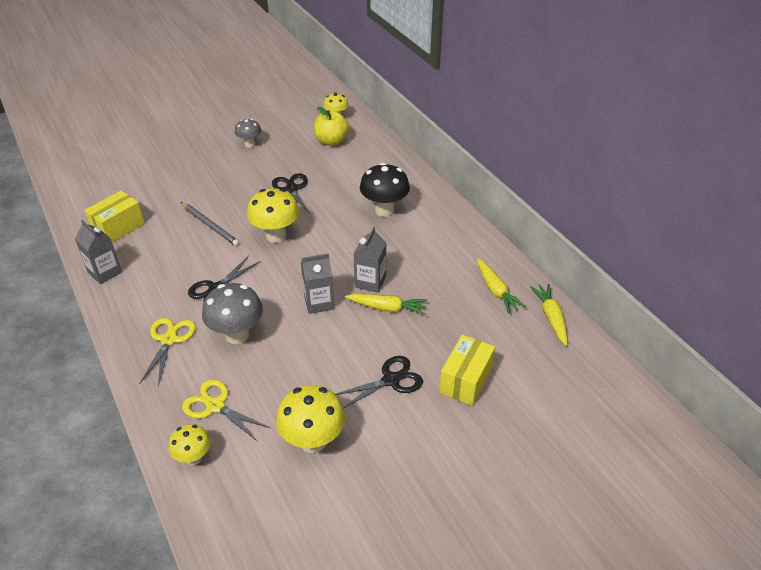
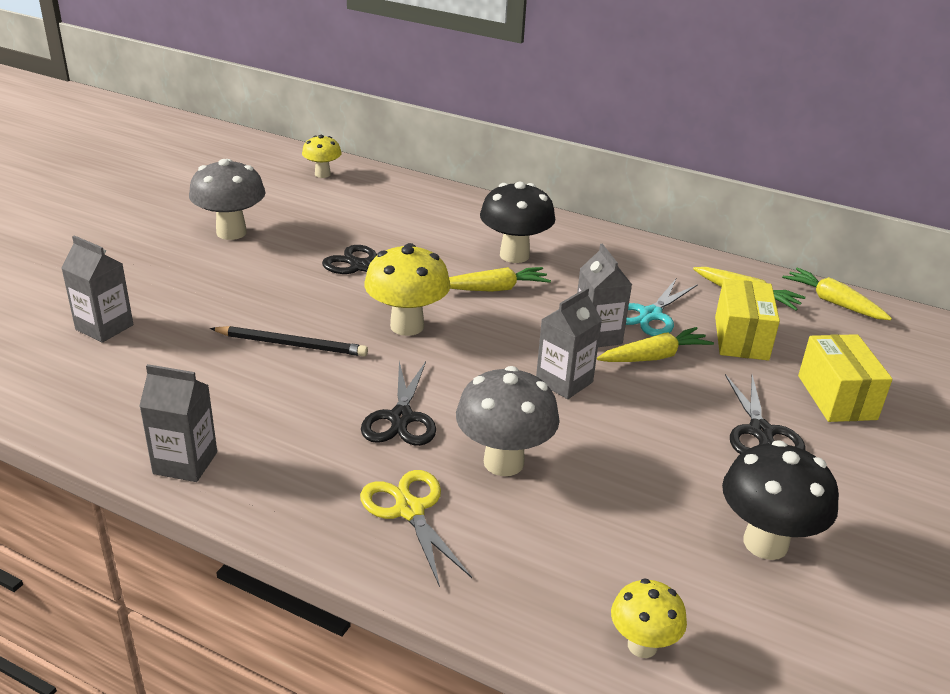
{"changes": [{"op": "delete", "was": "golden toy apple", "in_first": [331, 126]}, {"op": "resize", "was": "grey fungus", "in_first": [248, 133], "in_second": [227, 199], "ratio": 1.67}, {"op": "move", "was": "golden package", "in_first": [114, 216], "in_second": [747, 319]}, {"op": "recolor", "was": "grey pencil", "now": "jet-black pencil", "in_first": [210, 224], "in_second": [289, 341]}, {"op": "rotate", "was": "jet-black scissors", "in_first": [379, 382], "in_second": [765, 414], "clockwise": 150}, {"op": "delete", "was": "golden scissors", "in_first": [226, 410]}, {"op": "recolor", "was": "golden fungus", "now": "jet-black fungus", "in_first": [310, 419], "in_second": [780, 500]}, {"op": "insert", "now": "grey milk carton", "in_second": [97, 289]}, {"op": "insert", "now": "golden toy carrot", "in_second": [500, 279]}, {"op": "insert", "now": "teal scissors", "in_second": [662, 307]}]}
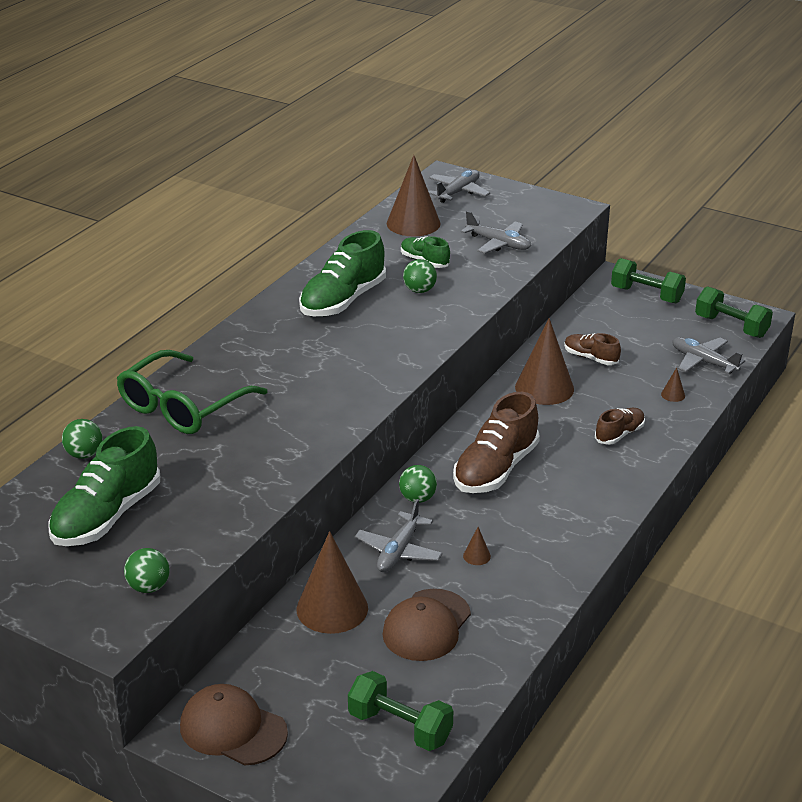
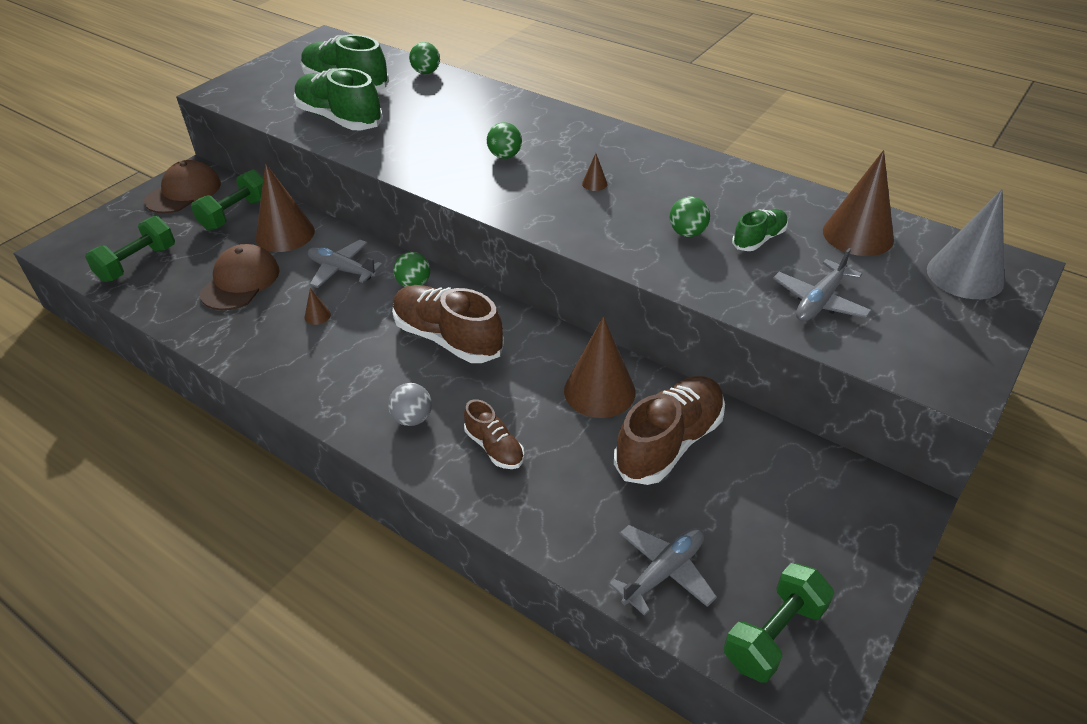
{"changes": [{"op": "replace", "was": "grey toy plane", "now": "grey cone", "in_first": [459, 186], "in_second": [965, 244]}, {"op": "move", "was": "leaf-green lace-up shoe", "in_first": [342, 273], "in_second": [338, 99]}, {"op": "move", "was": "leaf-green free weight", "in_first": [648, 280], "in_second": [227, 200]}, {"op": "resize", "was": "russet lace-up shoe", "in_first": [592, 349], "in_second": [669, 430], "ratio": 1.87}, {"op": "delete", "was": "leaf-green eyeglasses", "in_first": [192, 392]}, {"op": "move", "was": "russet cone", "in_first": [673, 384], "in_second": [594, 172]}, {"op": "move", "was": "leaf-green ball", "in_first": [147, 570], "in_second": [504, 140]}, {"op": "rotate", "was": "russet cap", "in_first": [426, 625], "in_second": [239, 277], "clockwise": 75}, {"op": "insert", "now": "grey ball", "in_second": [410, 404]}]}
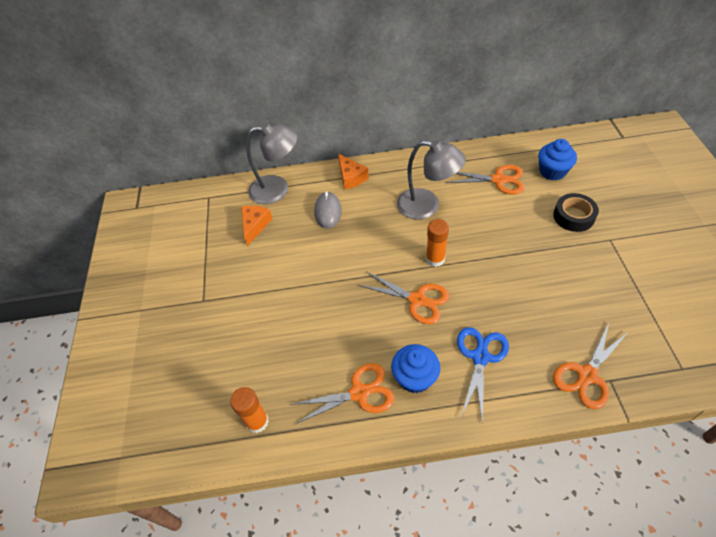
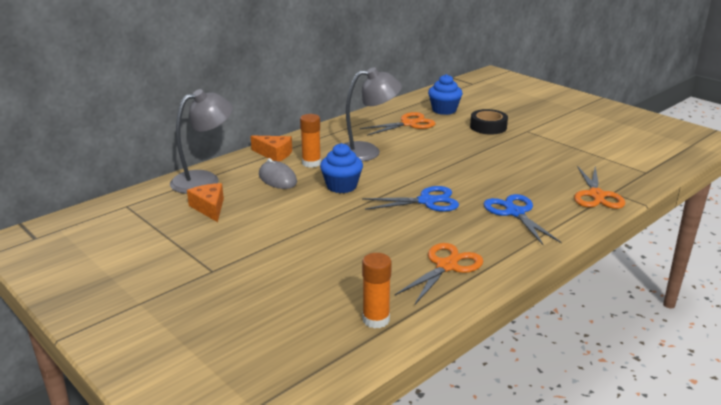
{"changes": [{"op": "move", "was": "bright orange glue", "in_first": [437, 243], "in_second": [310, 141]}, {"op": "recolor", "was": "bright orange scissors", "now": "royal blue scissors", "in_first": [403, 297], "in_second": [410, 199]}, {"op": "move", "was": "royal blue muffin", "in_first": [415, 368], "in_second": [341, 168]}]}
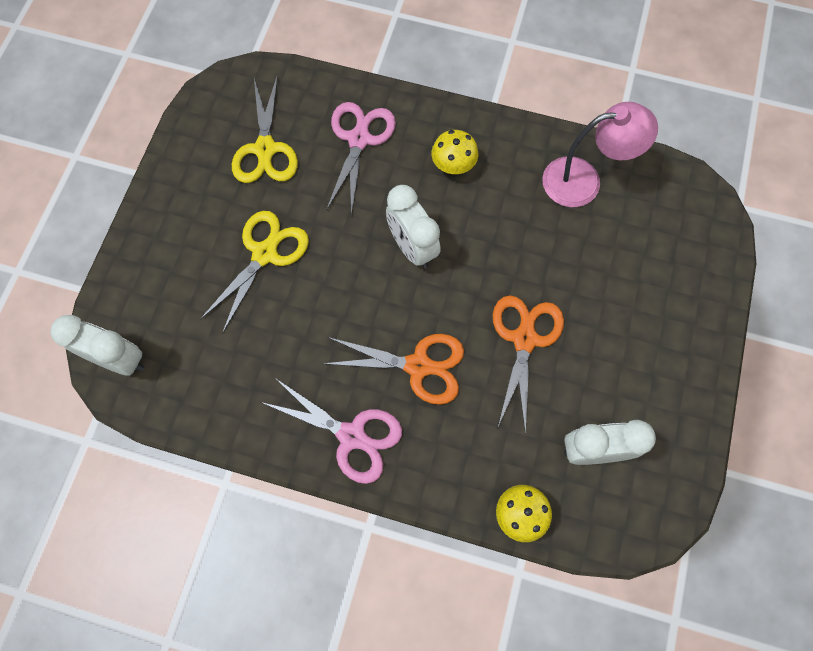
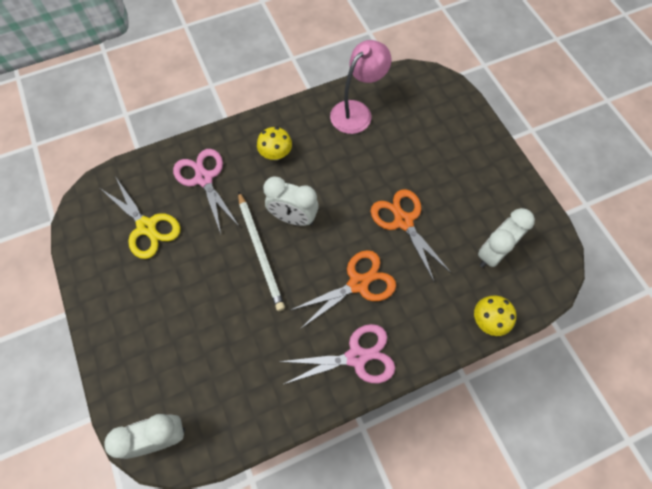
{"changes": [{"op": "delete", "was": "golden scissors", "in_first": [254, 272]}, {"op": "insert", "now": "pure white pencil", "in_second": [261, 251]}]}
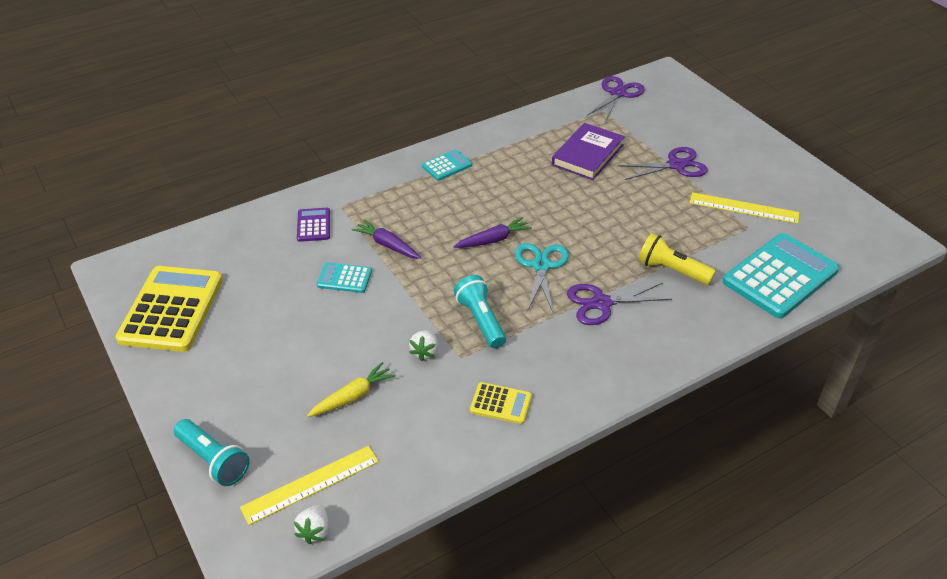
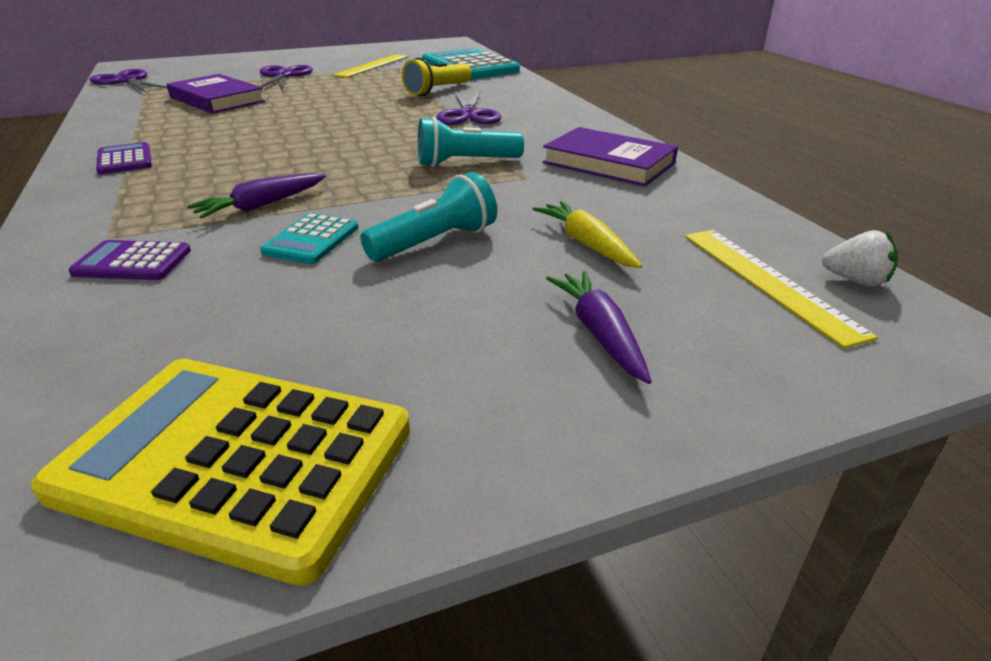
{"changes": [{"op": "recolor", "was": "teal calculator", "now": "purple calculator", "in_first": [447, 165], "in_second": [124, 158]}, {"op": "move", "was": "purple toy carrot", "in_first": [493, 232], "in_second": [599, 327]}, {"op": "delete", "was": "teal scissors", "in_first": [542, 277]}, {"op": "delete", "was": "pure white toy strawberry", "in_first": [423, 345]}, {"op": "replace", "was": "golden calculator", "now": "purple hardcover", "in_first": [501, 403], "in_second": [610, 157]}, {"op": "move", "was": "teal torch", "in_first": [212, 452], "in_second": [428, 217]}]}
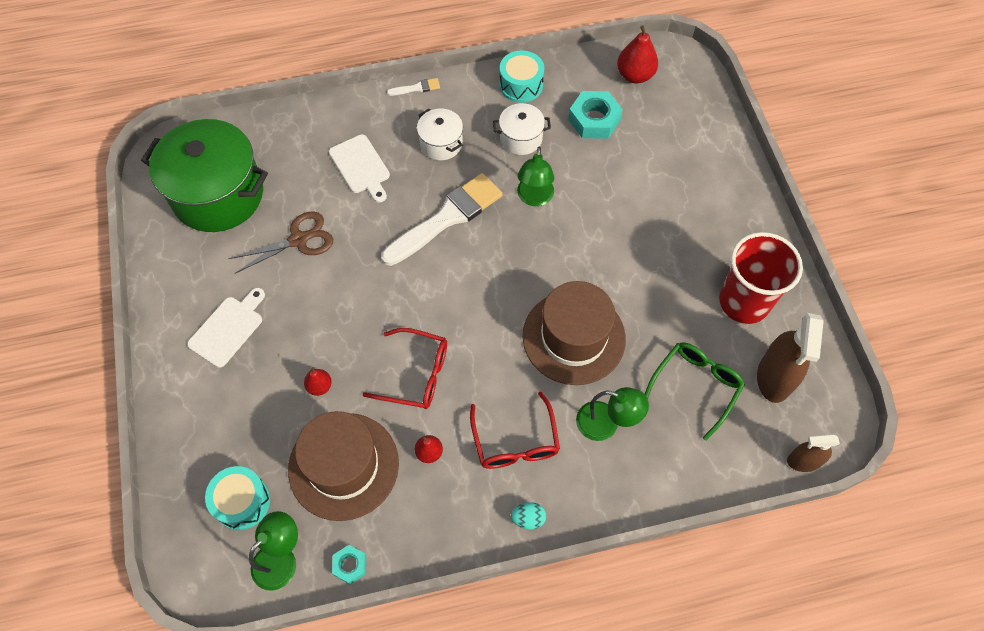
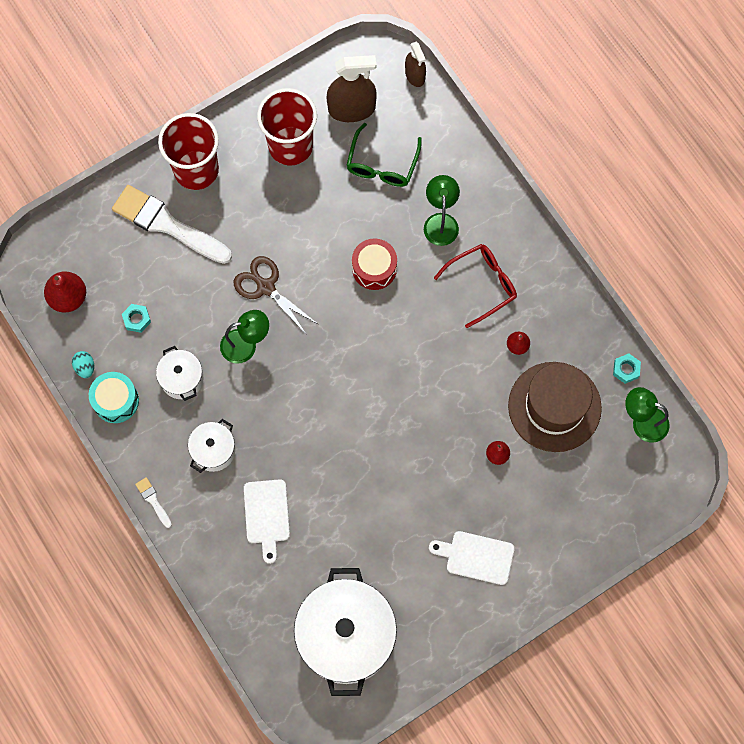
{"changes": [{"op": "resize", "was": "teal nut", "in_first": [595, 115], "in_second": [136, 318], "ratio": 0.55}, {"op": "recolor", "was": "leaf-green cooking pot", "now": "pure white cooking pot", "in_first": [204, 175], "in_second": [345, 632]}, {"op": "rotate", "was": "pure white chopping board", "in_first": [359, 168], "in_second": [267, 521], "clockwise": 135}, {"op": "move", "was": "pure white brush", "in_first": [442, 219], "in_second": [172, 224]}, {"op": "move", "was": "russet scissors", "in_first": [280, 242], "in_second": [276, 295]}, {"op": "replace", "was": "russet hat", "now": "crimson toy drum", "in_first": [574, 333], "in_second": [374, 264]}, {"op": "delete", "was": "crimson eyeglasses", "in_first": [405, 368]}, {"op": "rotate", "was": "leaf-green eyeglasses", "in_first": [695, 391], "in_second": [384, 155], "clockwise": -90}, {"op": "delete", "was": "teal toy drum", "in_first": [237, 498]}, {"op": "move", "was": "teal egg shape", "in_first": [528, 516], "in_second": [83, 364]}, {"op": "insert", "now": "crimson tumbler", "in_second": [188, 151]}]}
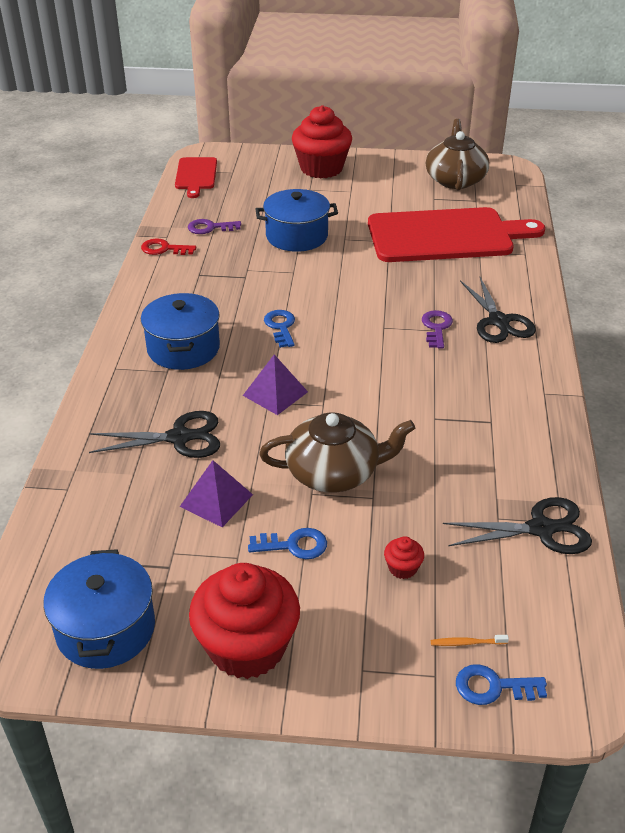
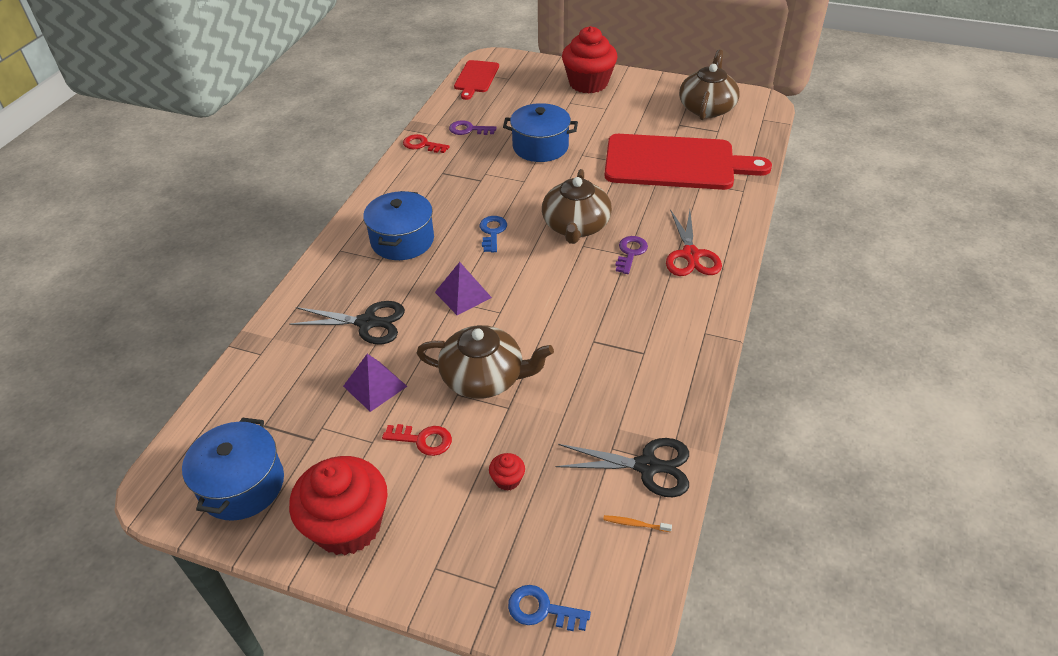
{"changes": [{"op": "recolor", "was": "jet-black scissors", "now": "crimson scissors", "in_first": [498, 310], "in_second": [694, 242]}, {"op": "recolor", "was": "royal blue latchkey", "now": "crimson latchkey", "in_first": [287, 543], "in_second": [417, 440]}, {"op": "move", "was": "bright orange toothbrush", "in_first": [470, 640], "in_second": [637, 523]}, {"op": "insert", "now": "russet china teapot", "in_second": [577, 206]}]}
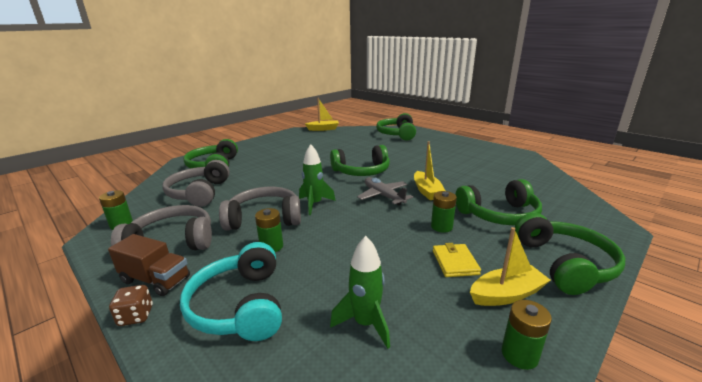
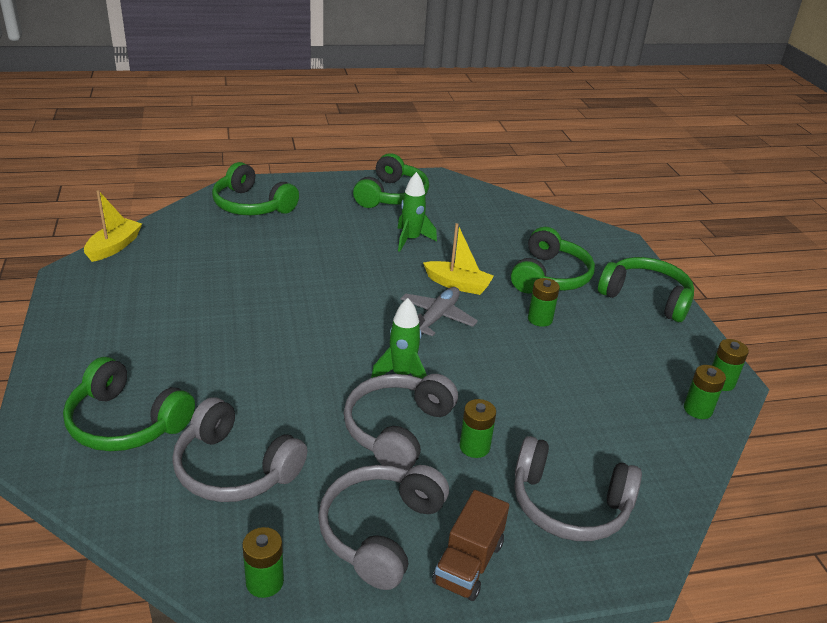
{"changes": [{"op": "move", "was": "leaf-green headset", "in_first": [360, 160], "in_second": [391, 180]}, {"op": "rotate", "was": "grey toy plane", "in_first": [385, 191], "in_second": [439, 312], "clockwise": 120}, {"op": "delete", "was": "golden toy boat", "in_first": [510, 266]}, {"op": "rotate", "was": "russet truck", "in_first": [149, 265], "in_second": [470, 545], "clockwise": 150}, {"op": "move", "was": "leaf-green spaceship", "in_first": [360, 292], "in_second": [417, 212]}, {"op": "recolor", "was": "teal headset", "now": "grey headset", "in_first": [231, 291], "in_second": [578, 488]}, {"op": "delete", "was": "golden wallet", "in_first": [457, 260]}, {"op": "delete", "was": "russet game die", "in_first": [131, 305]}, {"op": "insert", "now": "leaf-green AA battery", "in_second": [705, 392]}]}
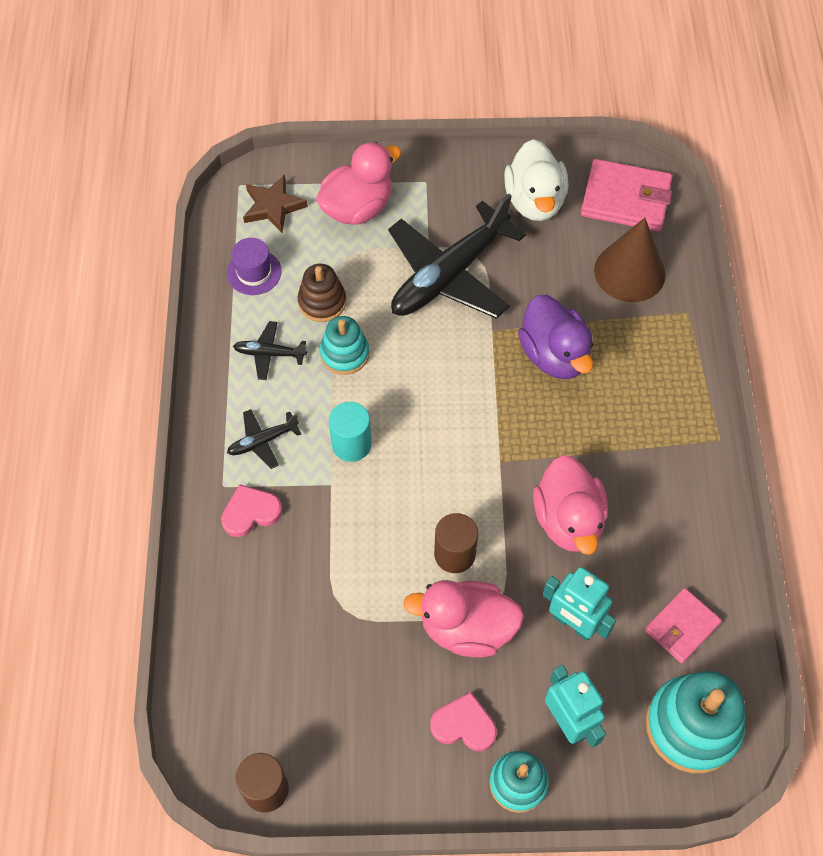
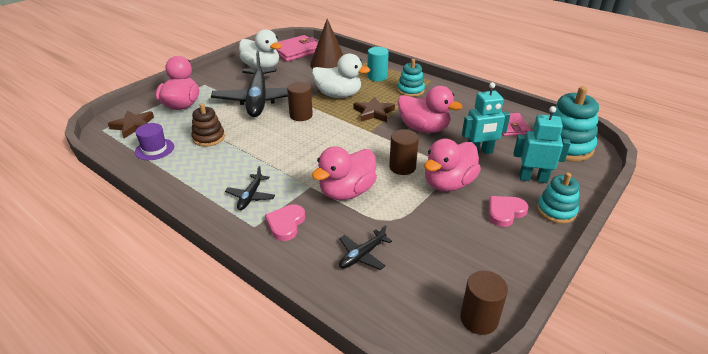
{"changes": [{"op": "recolor", "was": "purple toy duck", "now": "pure white toy duck", "in_first": [555, 337], "in_second": [341, 75]}, {"op": "move", "was": "teal stacking rings", "in_first": [344, 345], "in_second": [411, 78]}, {"op": "move", "was": "jet-black toy plane", "in_first": [270, 350], "in_second": [365, 247]}, {"op": "move", "was": "teal cylinder shape", "in_first": [350, 432], "in_second": [378, 64]}, {"op": "insert", "now": "russet cylinder shape", "in_second": [300, 101]}, {"op": "insert", "now": "russet star", "in_second": [374, 109]}, {"op": "insert", "now": "pink toy duck", "in_second": [344, 173]}]}
